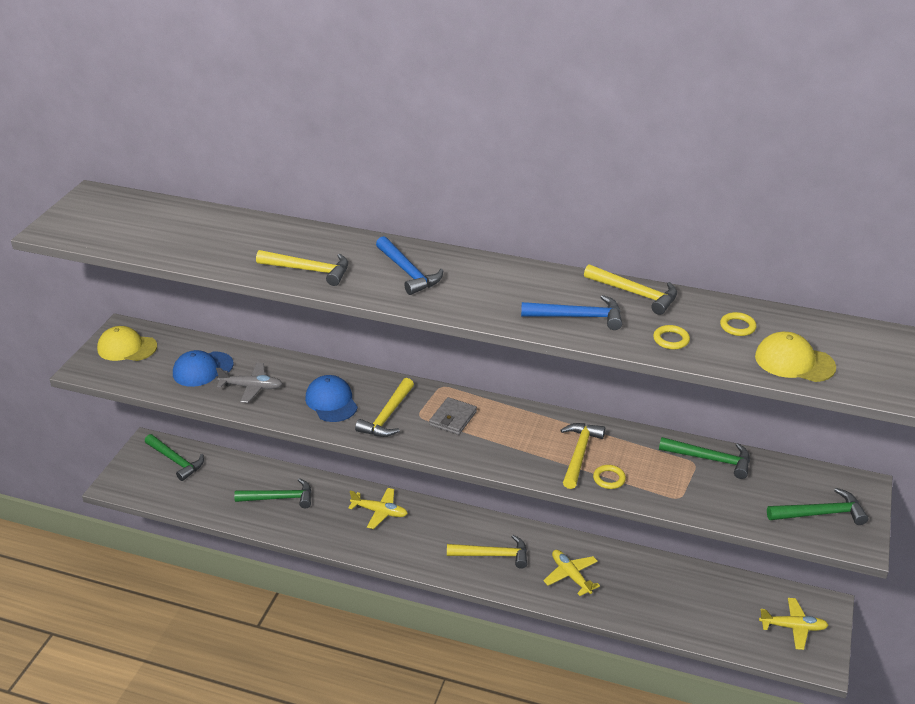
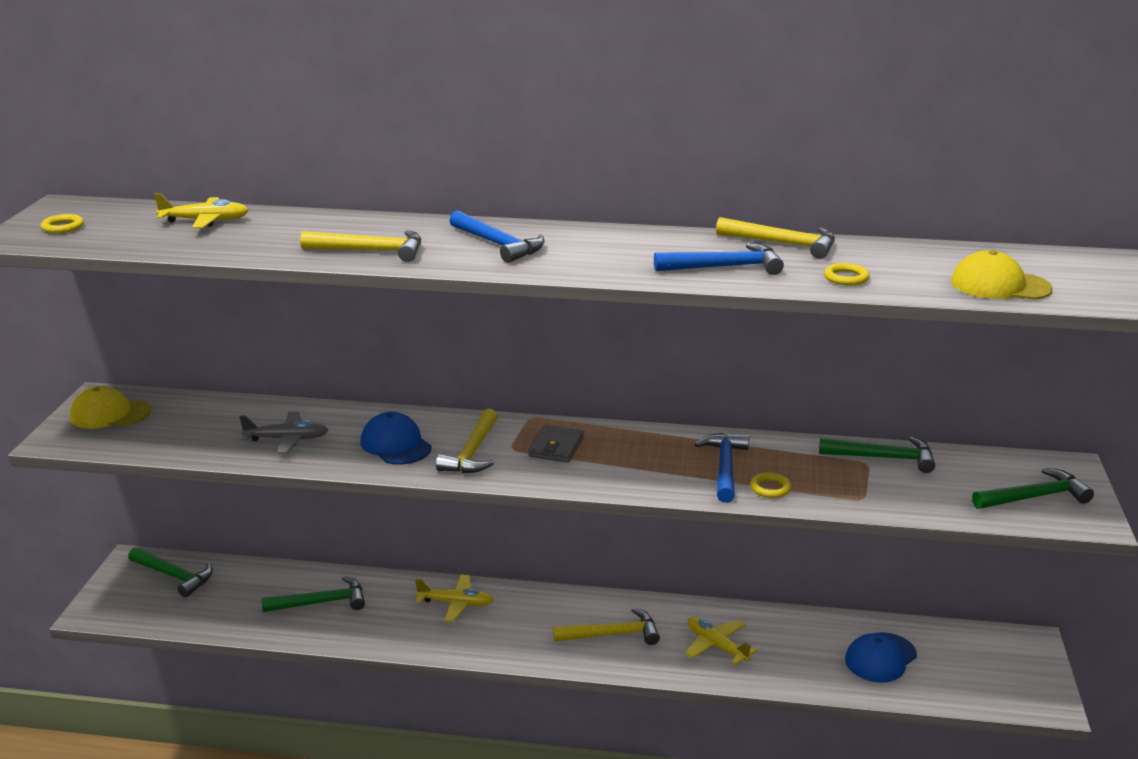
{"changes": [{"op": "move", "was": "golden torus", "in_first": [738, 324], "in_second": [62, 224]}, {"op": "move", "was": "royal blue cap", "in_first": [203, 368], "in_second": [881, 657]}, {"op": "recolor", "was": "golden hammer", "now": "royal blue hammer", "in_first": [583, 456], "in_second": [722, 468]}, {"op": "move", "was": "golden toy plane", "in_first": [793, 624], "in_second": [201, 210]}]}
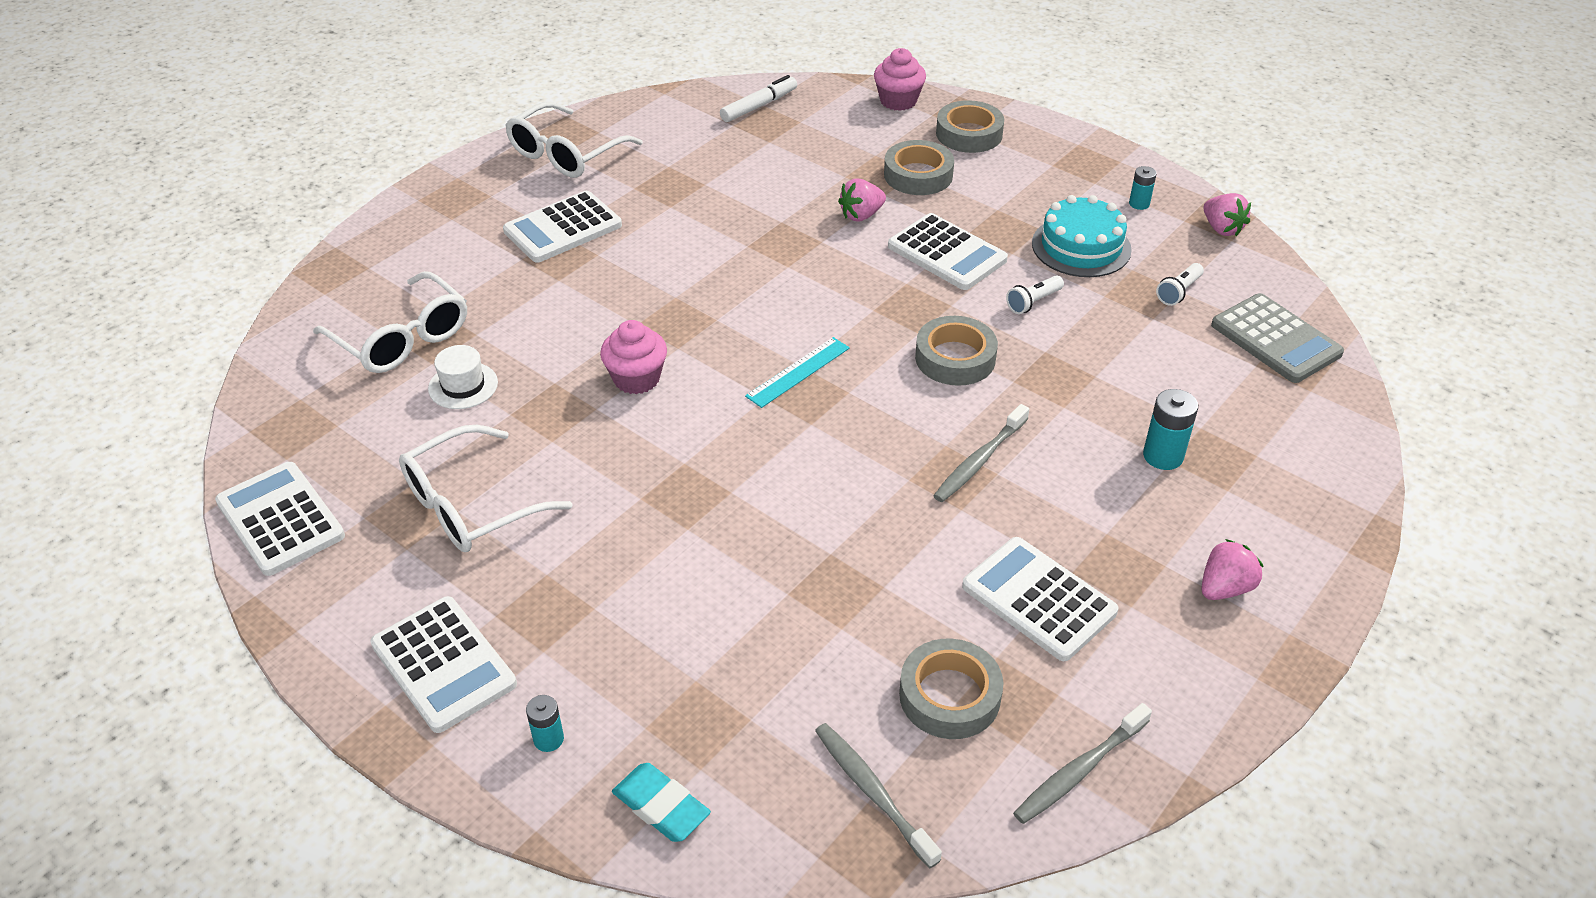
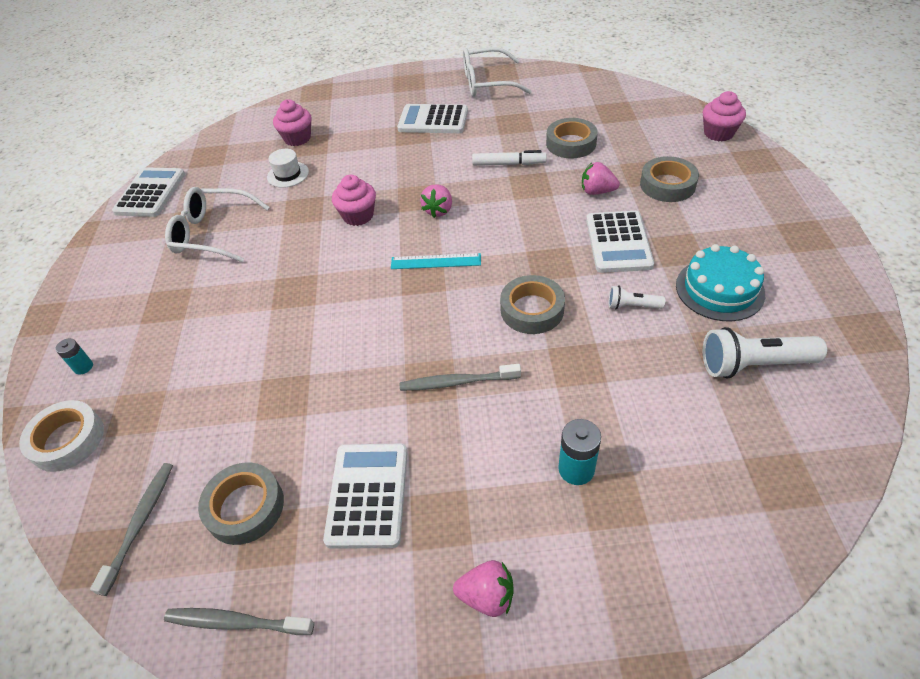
{"changes": [{"op": "move", "was": "pure white marker", "in_first": [758, 98], "in_second": [509, 158]}, {"op": "move", "was": "grey sticky tape", "in_first": [970, 126], "in_second": [572, 138]}, {"op": "delete", "was": "teal AA battery", "in_first": [1143, 188]}, {"op": "move", "was": "pink toy strawberry", "in_first": [1227, 214], "in_second": [436, 201]}, {"op": "resize", "was": "pure white torch", "in_first": [1180, 284], "in_second": [765, 353], "ratio": 1.91}, {"op": "replace", "was": "pure white eyeglasses", "now": "pink muffin", "in_first": [390, 322], "in_second": [292, 122]}, {"op": "delete", "was": "grey calculator", "in_first": [1277, 338]}, {"op": "delete", "was": "pure white calculator", "in_first": [443, 664]}, {"op": "replace", "was": "teal gum eraser", "now": "pure white sticky tape", "in_first": [661, 802], "in_second": [61, 436]}]}
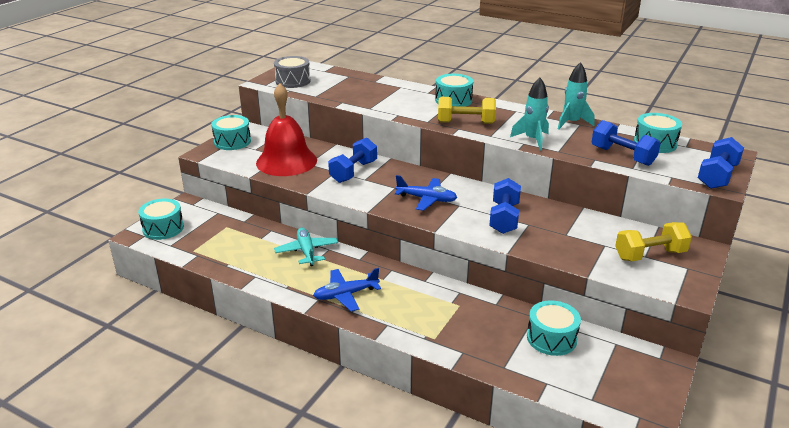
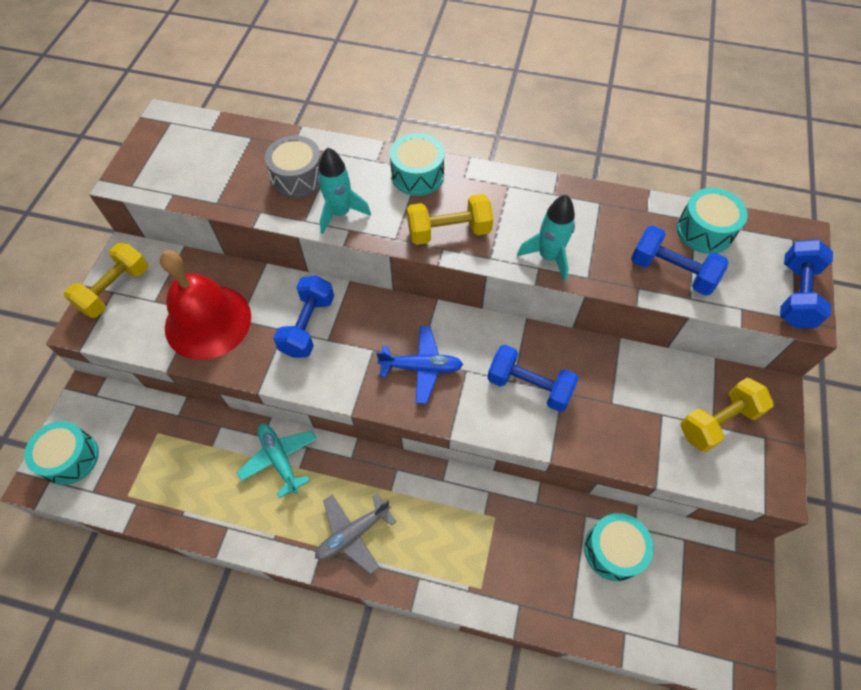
{"changes": [{"op": "move", "was": "grey toy drum", "in_first": [292, 72], "in_second": [293, 166]}, {"op": "move", "was": "teal spaceship", "in_first": [576, 95], "in_second": [344, 190]}, {"op": "replace", "was": "teal toy drum", "now": "golden free weight", "in_first": [231, 132], "in_second": [106, 280]}, {"op": "rotate", "was": "royal blue free weight", "in_first": [505, 206], "in_second": [533, 378], "clockwise": -60}, {"op": "recolor", "was": "royal blue toy plane", "now": "grey toy plane", "in_first": [347, 289], "in_second": [355, 534]}]}
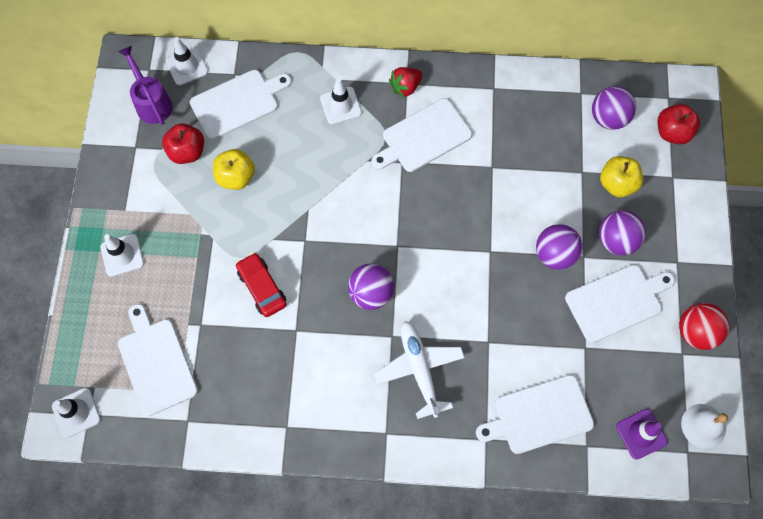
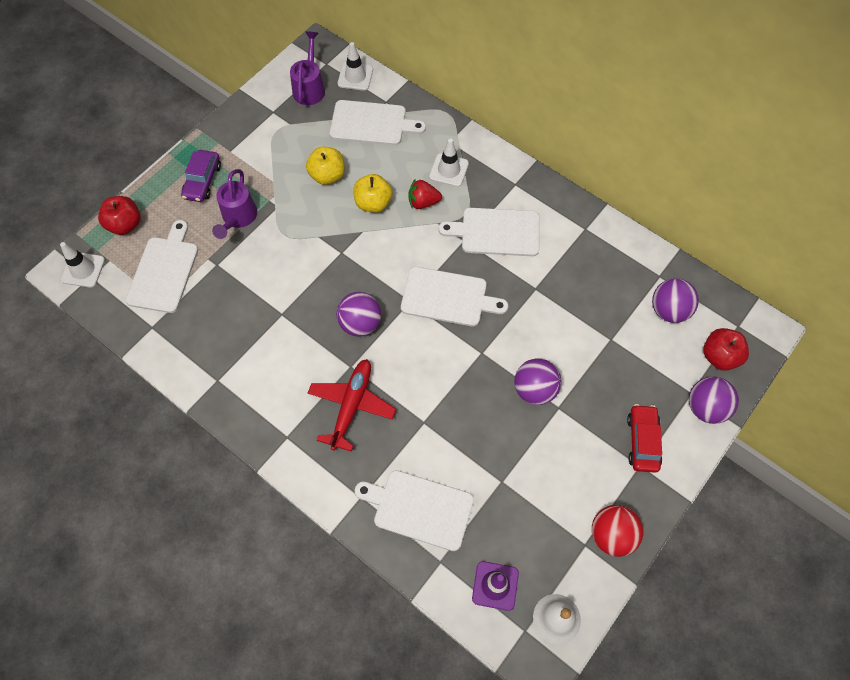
{"changes": [{"op": "move", "was": "crimson toy strawberry", "in_first": [405, 82], "in_second": [425, 194]}, {"op": "move", "was": "crimson toy apple", "in_first": [183, 143], "in_second": [119, 215]}, {"op": "move", "was": "golden toy apple", "in_first": [621, 176], "in_second": [373, 193]}, {"op": "move", "was": "purple ball", "in_first": [622, 233], "in_second": [714, 400]}, {"op": "replace", "was": "pure white traffic cone", "now": "purple toy car", "in_first": [122, 255], "in_second": [201, 176]}, {"op": "move", "was": "crimson toy car", "in_first": [261, 284], "in_second": [644, 438]}, {"op": "move", "was": "pure white chopping board", "in_first": [620, 303], "in_second": [454, 296]}, {"op": "recolor", "was": "pure white toy plane", "now": "crimson toy plane", "in_first": [419, 370], "in_second": [352, 405]}, {"op": "insert", "now": "purple watering can", "in_second": [234, 204]}]}
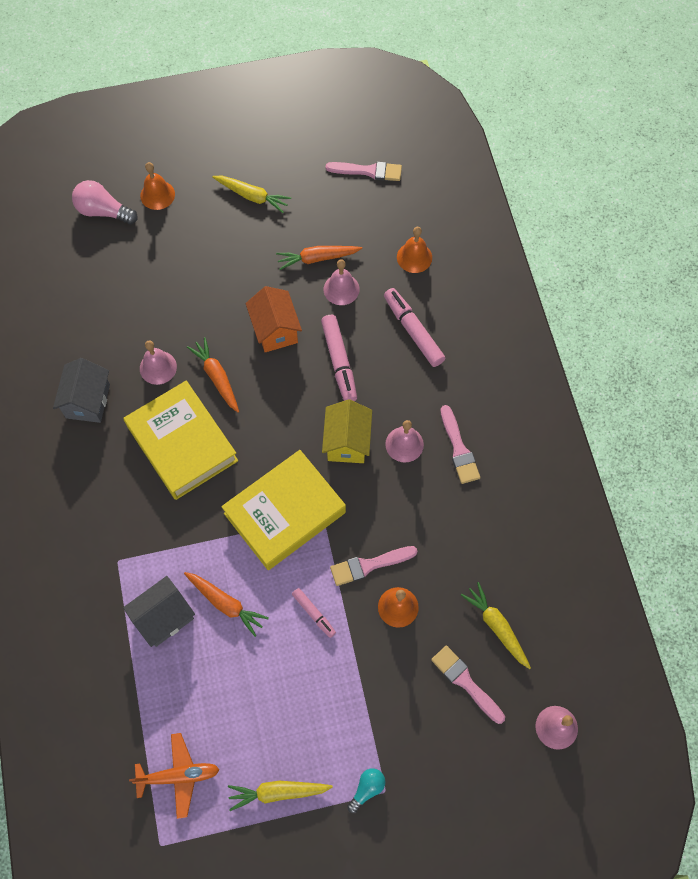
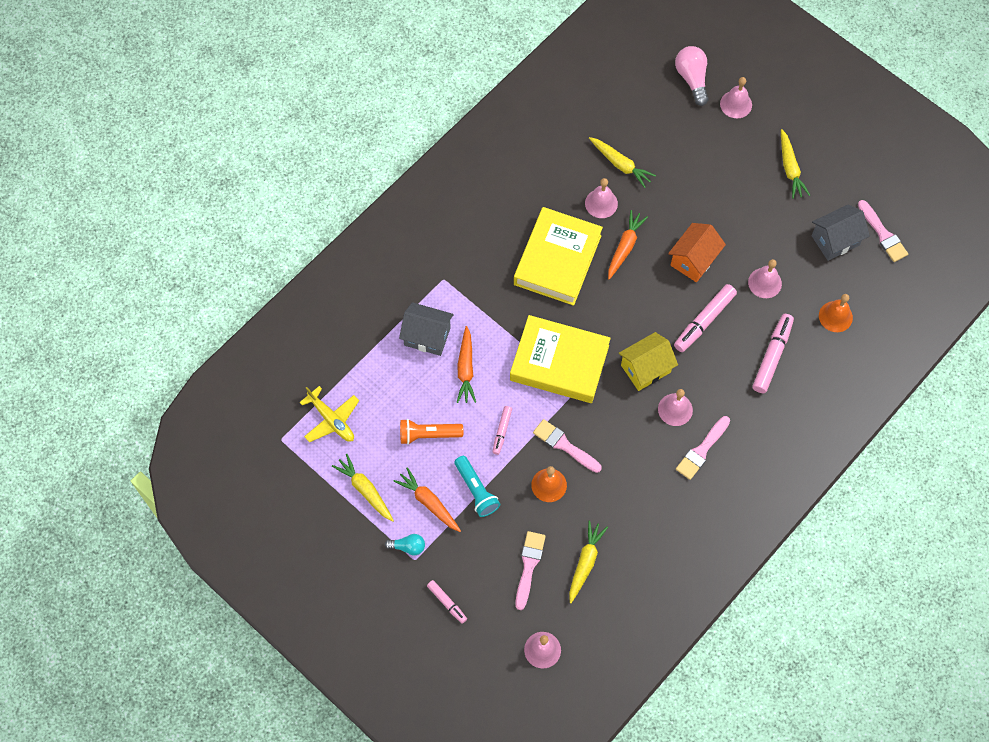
{"changes": [{"op": "recolor", "was": "bright orange school bell", "now": "pink school bell", "in_first": [157, 186], "in_second": [736, 97]}, {"op": "move", "was": "bright orange toy carrot", "in_first": [319, 258], "in_second": [427, 499]}, {"op": "move", "was": "grey cottage", "in_first": [81, 390], "in_second": [840, 232]}, {"op": "recolor", "was": "bright orange toy plane", "now": "golden toy plane", "in_first": [174, 776], "in_second": [329, 414]}, {"op": "insert", "now": "golden toy carrot", "in_second": [622, 162]}, {"op": "insert", "now": "bright orange torch", "in_second": [431, 432]}, {"op": "insert", "now": "teal torch", "in_second": [477, 486]}, {"op": "insert", "now": "pink marker", "in_second": [447, 601]}]}
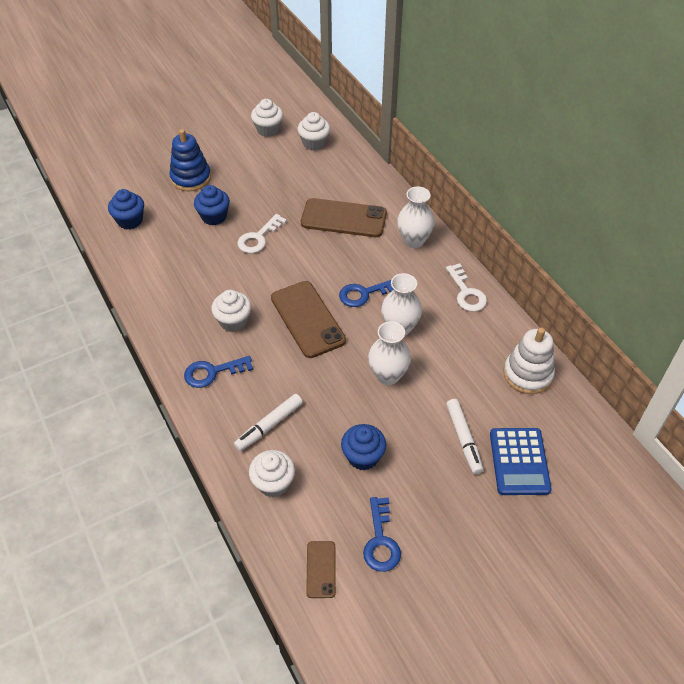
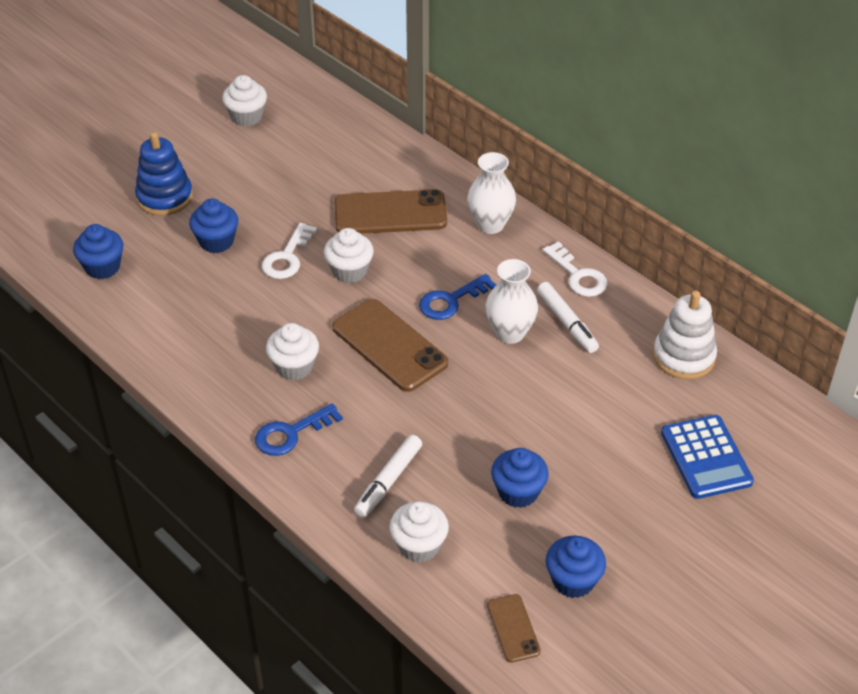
{"changes": [{"op": "move", "was": "pure white muffin", "in_first": [314, 131], "in_second": [349, 255]}, {"op": "delete", "was": "pure white vase", "in_first": [389, 353]}, {"op": "move", "was": "pure white marker", "in_first": [465, 436], "in_second": [568, 317]}, {"op": "replace", "was": "royal blue latchkey", "now": "royal blue muffin", "in_first": [382, 534], "in_second": [576, 566]}]}
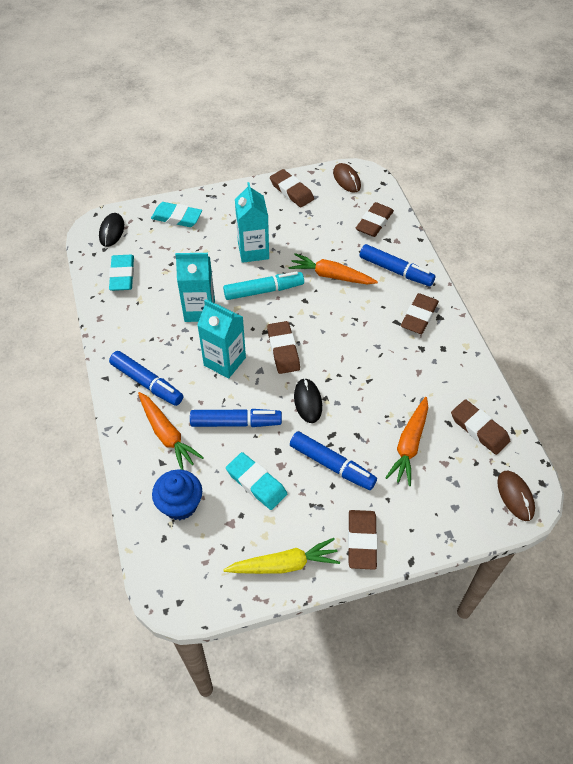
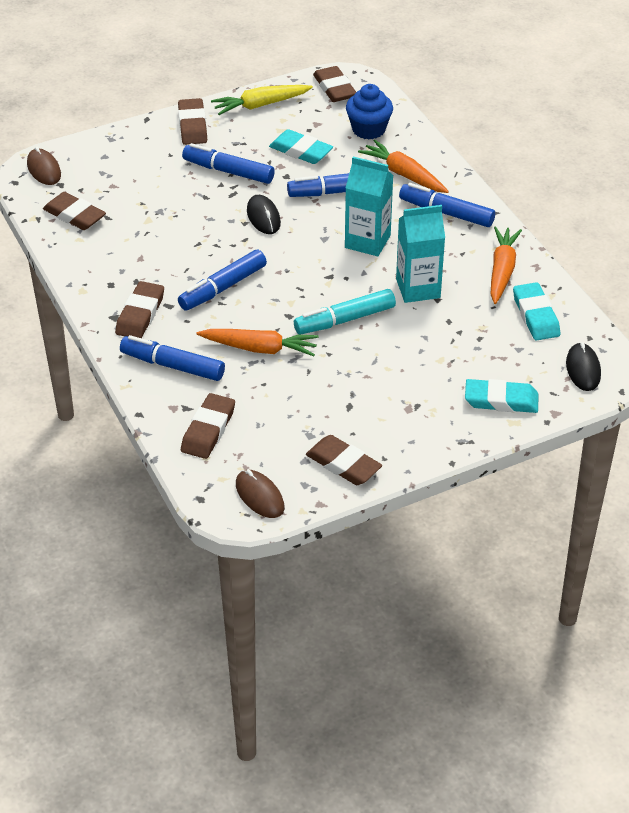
{"changes": [{"op": "delete", "was": "teal milk carton", "in_first": [252, 222]}, {"op": "move", "was": "russet gum eraser", "in_first": [283, 347], "in_second": [334, 84]}, {"op": "move", "was": "bright orange toy carrot", "in_first": [406, 441], "in_second": [506, 265]}, {"op": "insert", "now": "royal blue marker", "in_second": [222, 280]}]}
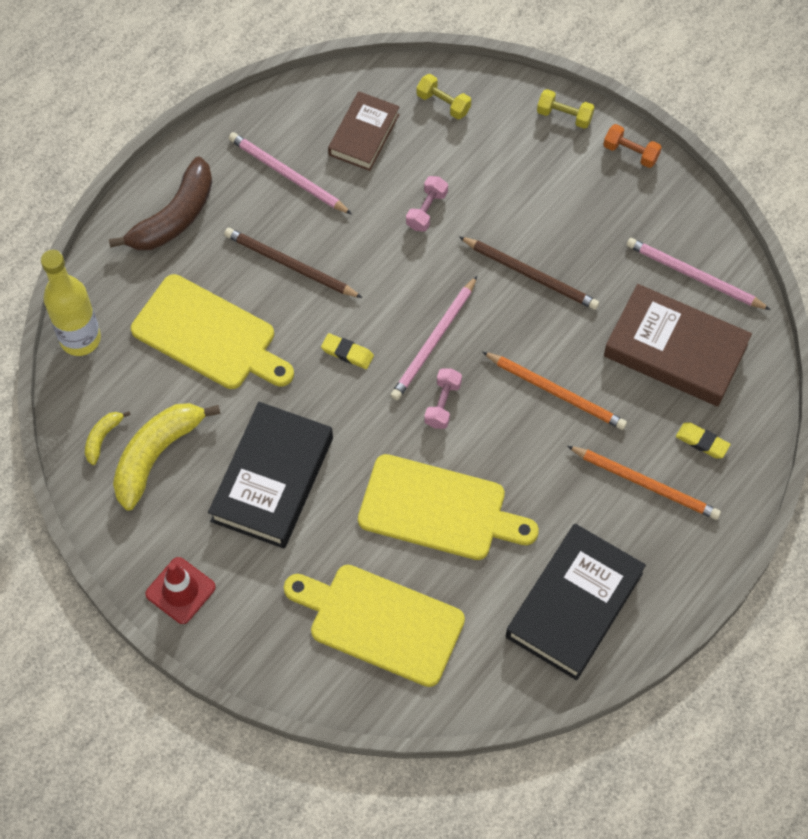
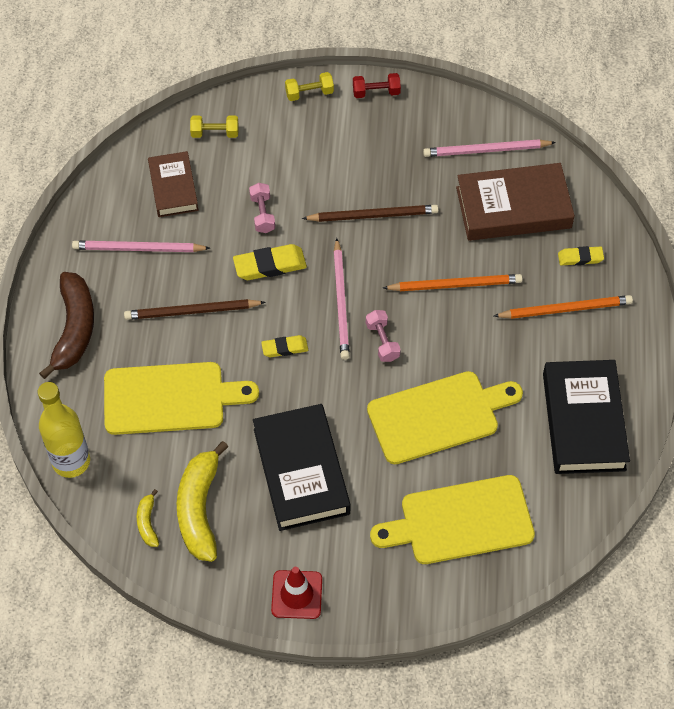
{"changes": [{"op": "recolor", "was": "bright orange free weight", "now": "crimson free weight", "in_first": [632, 146], "in_second": [377, 85]}, {"op": "insert", "now": "golden gum eraser", "in_second": [270, 262]}]}
